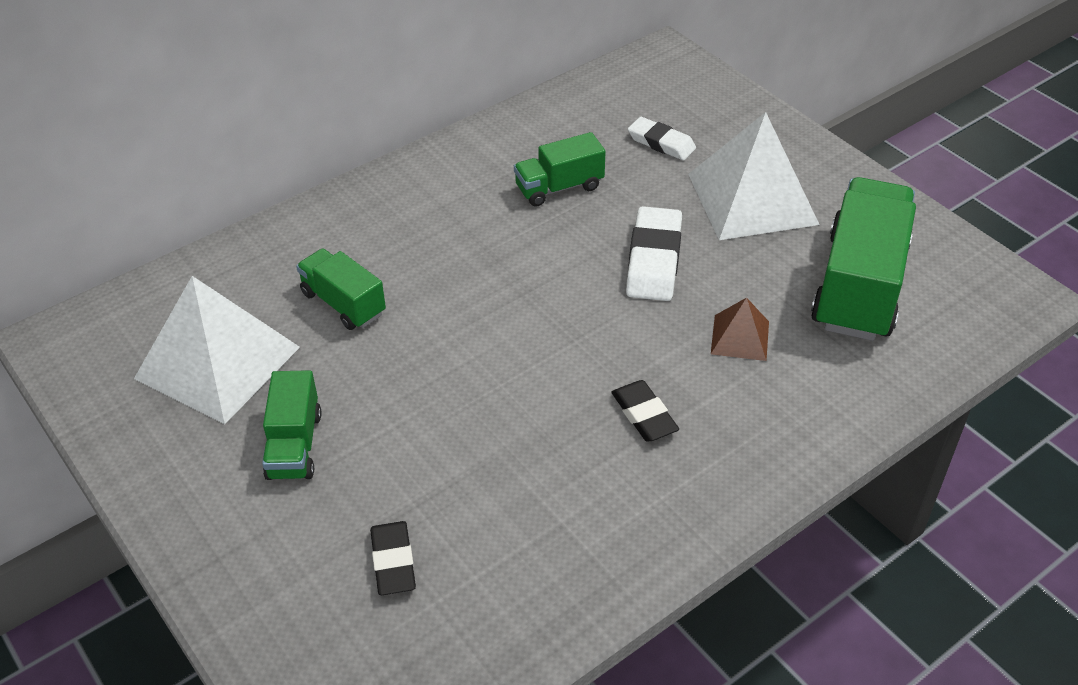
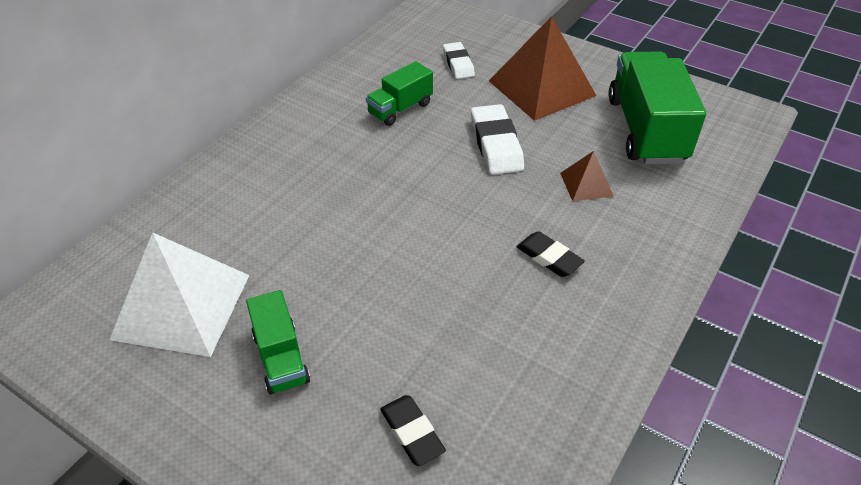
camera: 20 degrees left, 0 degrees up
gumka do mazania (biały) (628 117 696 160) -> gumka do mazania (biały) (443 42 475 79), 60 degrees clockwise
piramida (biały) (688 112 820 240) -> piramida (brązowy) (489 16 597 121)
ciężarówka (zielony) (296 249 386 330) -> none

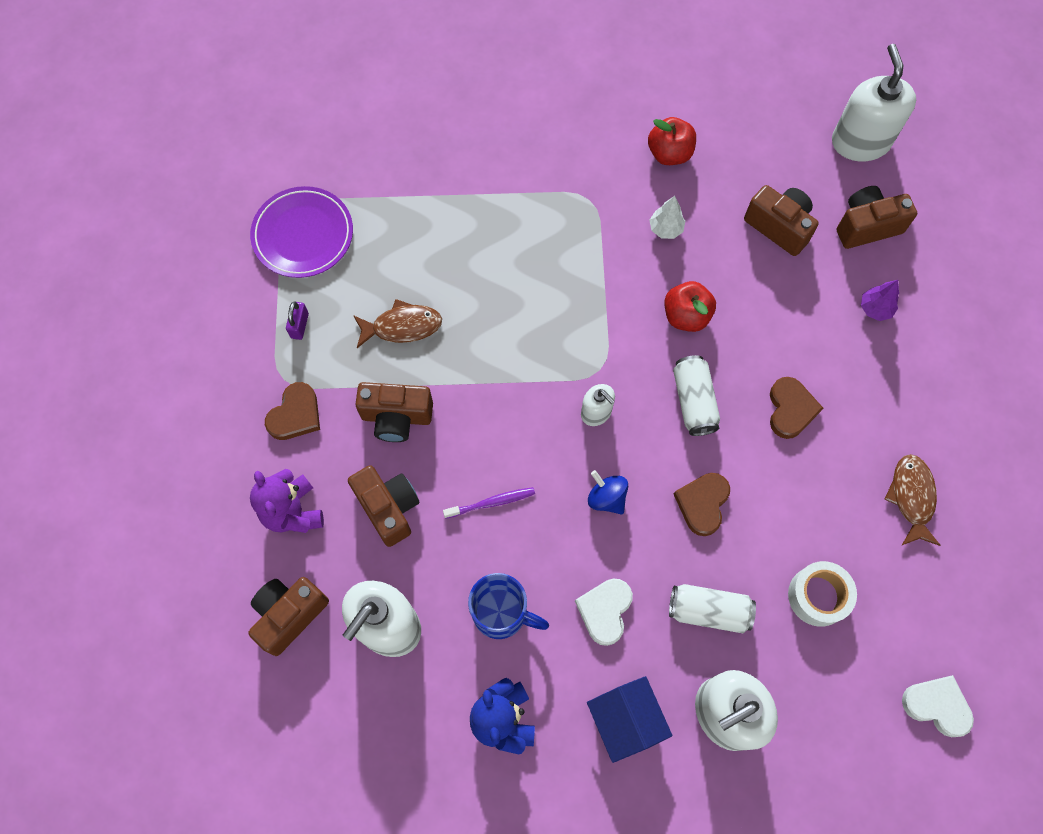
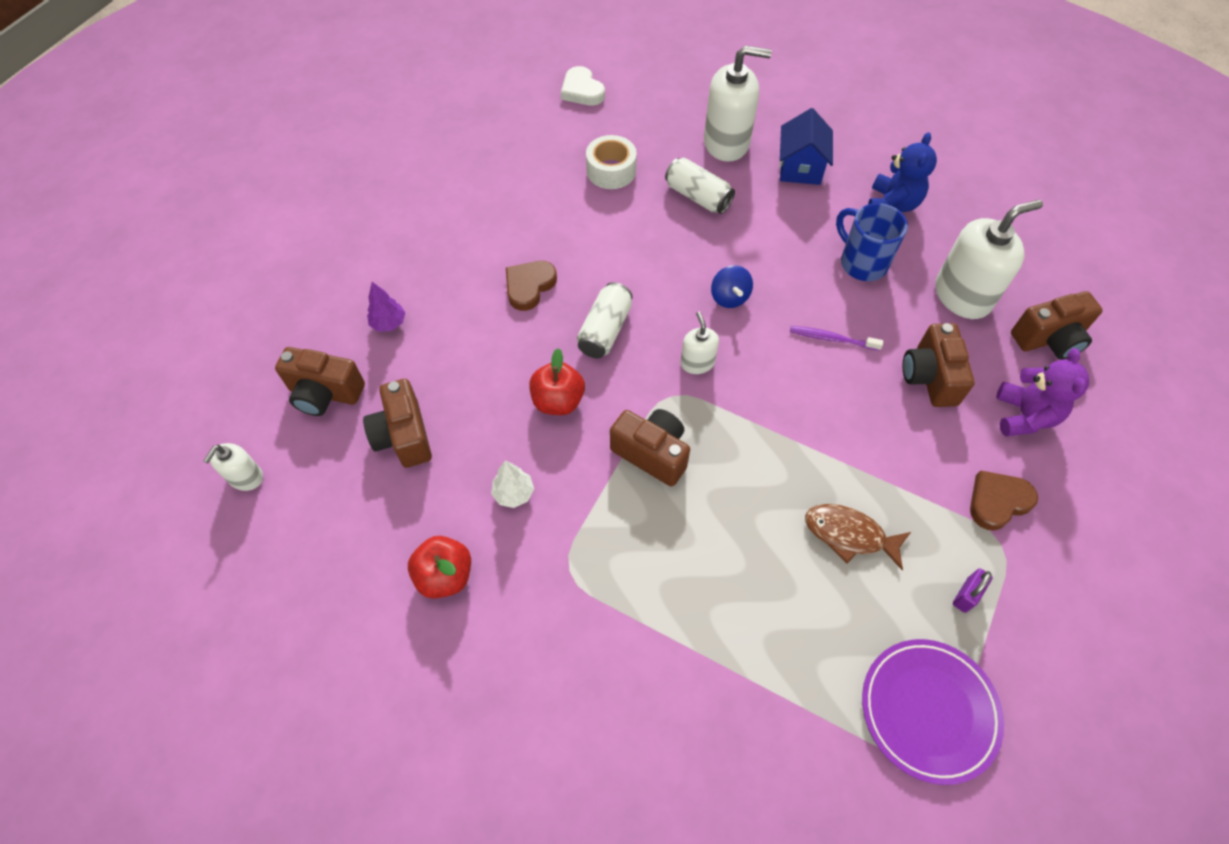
camera: 150 degrees left, 10 degrees down
dozownik mydła (biały) (832 44 916 161) -> dozownik mydła (biały) (204 443 263 491), x0.51
aparat fotograficzny (brązowy) (355 382 433 442) -> aparat fotograficzny (brązowy) (610 409 690 487), shifted
serce (biały) (575 578 633 646) -> none
serce (brązowy) (674 473 730 536) -> none
ryba (brązowy) (884 454 941 546) -> none

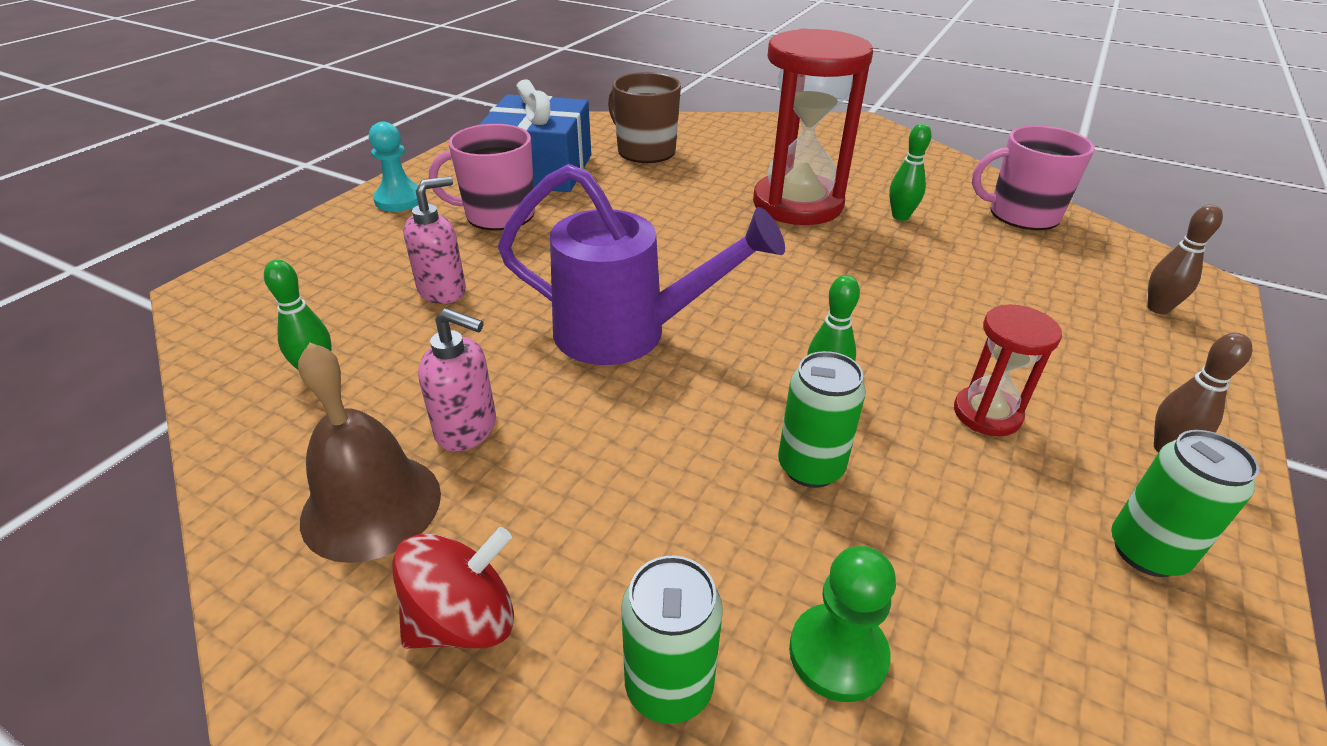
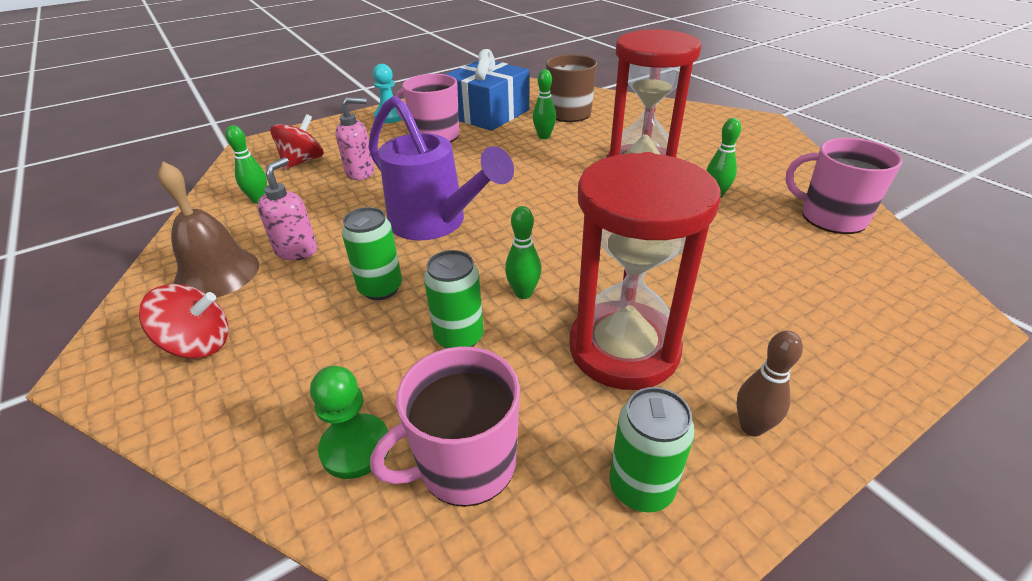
camera: 30 degrees right, 0 degrees up
dozownik mydła (różowy) (418 308 496 452) -> dozownik mydła (różowy) (257 157 317 260), 120 degrees counterclockwise
none -> bączek (czerwony) (270 114 324 169)
puszka (zielony) (621 556 723 724) -> puszka (zielony) (342 207 402 300), shifted
none -> kubek (różowy) (370 346 520 507)
none -> kręgiel (zielony) (533 69 556 139)
klepsydra (czerwony) (954 305 1062 436) -> klepsydra (czerwony) (569 152 721 390), x2.02
kręgiel (brązowy) (1147 205 1223 314) -> none

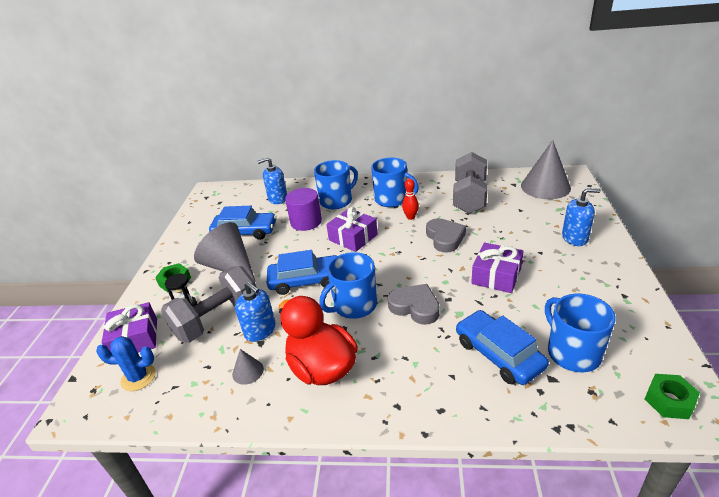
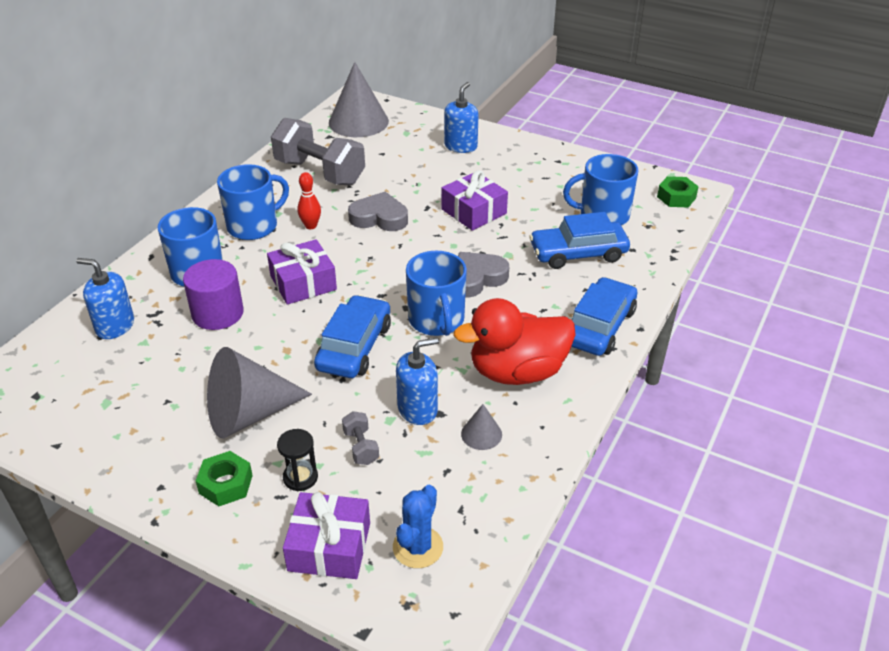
camera: 70 degrees left, 5 degrees up
dozownik mydła (niebieski) (257 157 287 204) -> dozownik mydła (niebieski) (76 258 134 339), 105 degrees clockwise
hantel (szary) (161 266 256 343) -> hantel (szary) (342 411 379 465), x0.42
samochód (niebieski) (209 206 277 240) -> samochód (niebieski) (571 277 637 356), shifted

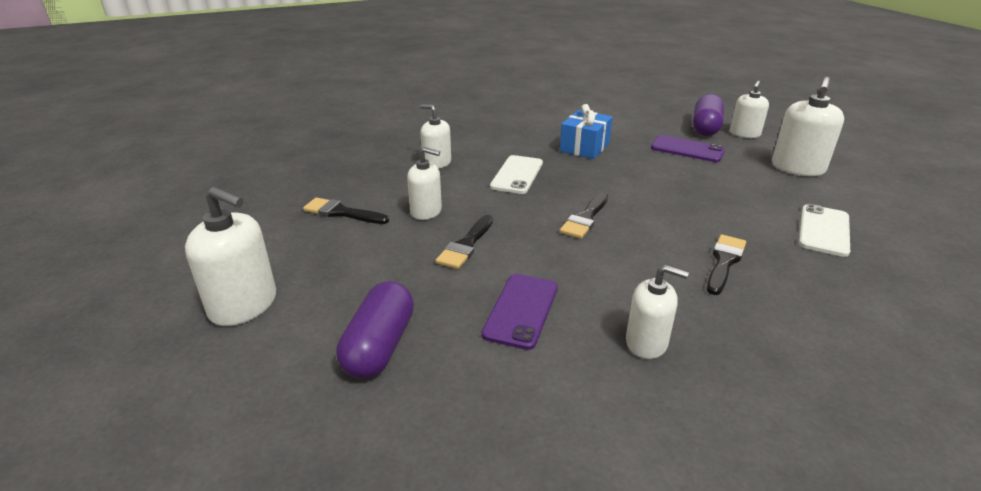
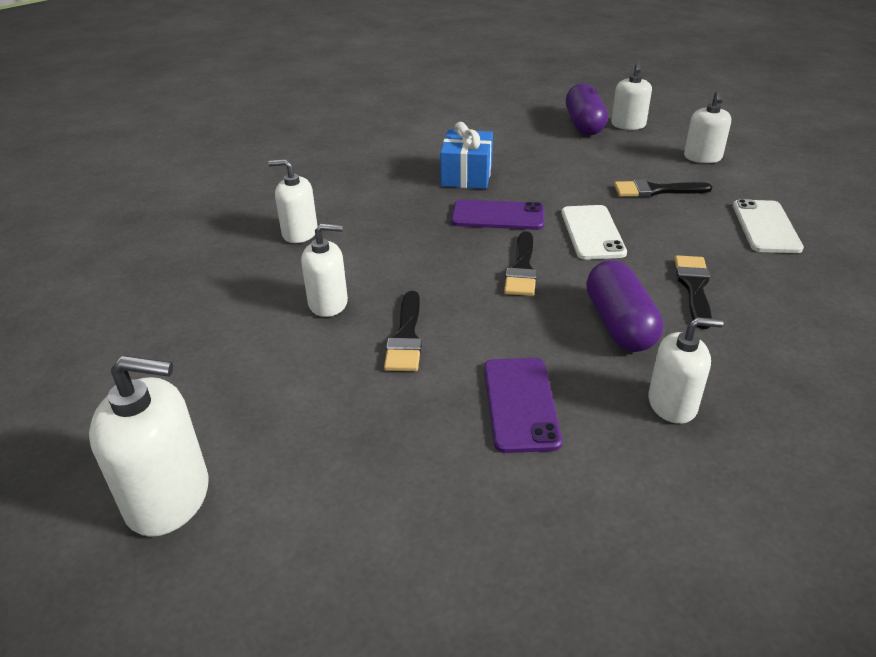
camera: 20 degrees left, 5 degrees up
telefon (fioletowy) (651 135 725 162) -> telefon (fioletowy) (451 200 545 230), shifted
telefon (biały) (490 155 543 194) -> telefon (biały) (561 205 627 260), shifted
kapsułka (fioletowy) (336 281 414 379) -> kapsułka (fioletowy) (586 260 663 352), shifted
pędzel (czarny) (303 197 389 224) -> pędzel (czarny) (614 179 712 197), shifted
dozownik mydła (biały) (772 77 844 176) -> dozownik mydła (biały) (684 91 731 163), x0.66

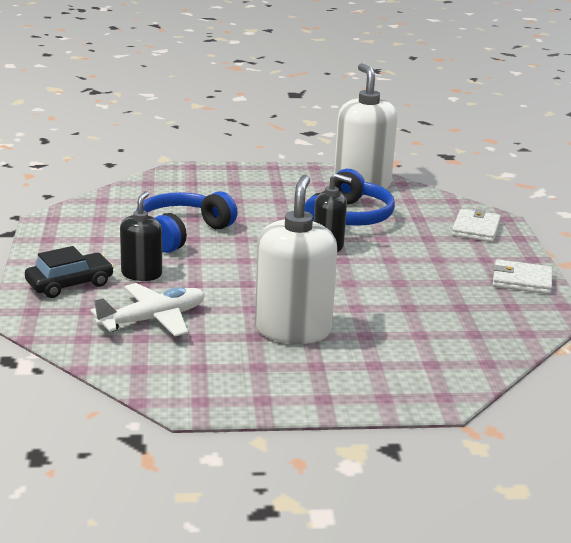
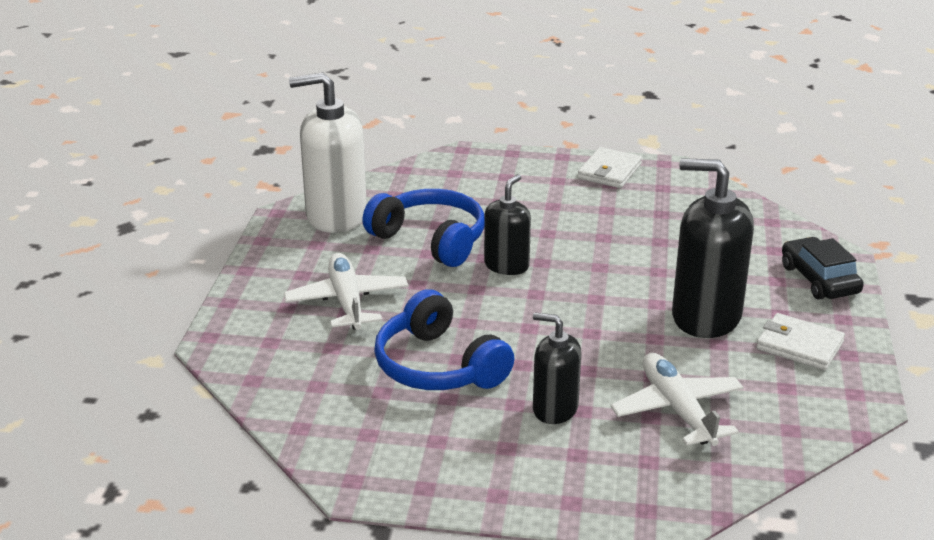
camera: 75 degrees left, 5 degrees up
none -> samolot (biały) (284 253 408 330)
dozownik mydła (biały) (255 175 337 344) -> dozownik mydła (czarny) (672 158 754 338)
portfel (biały) (452 209 501 242) -> portfel (biały) (756 313 845 370), shifted
samochód (czarny) (25 246 114 298) -> samochód (czarny) (782 237 864 300), shifted

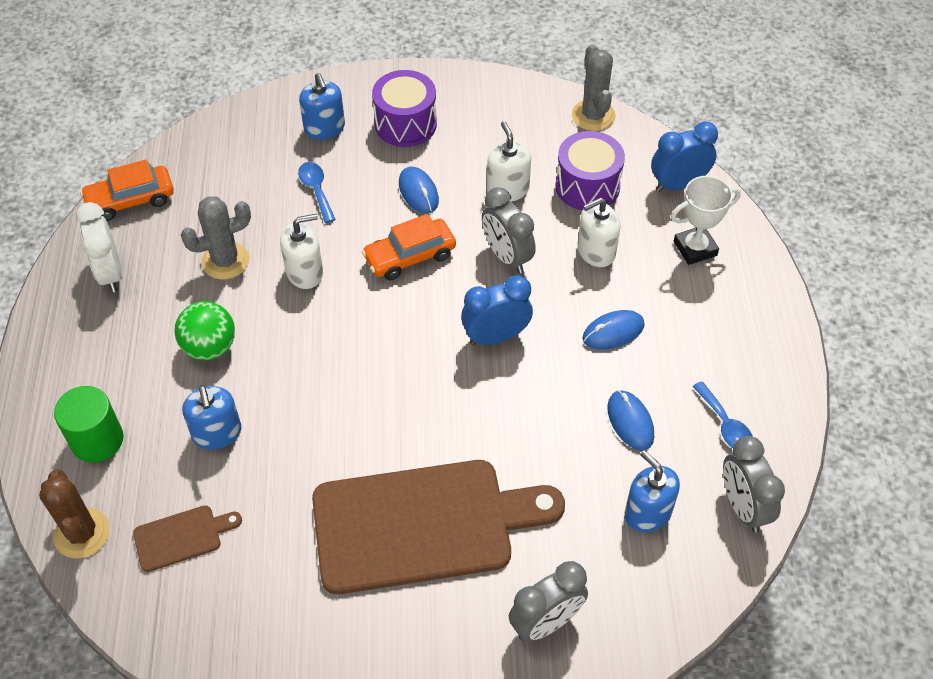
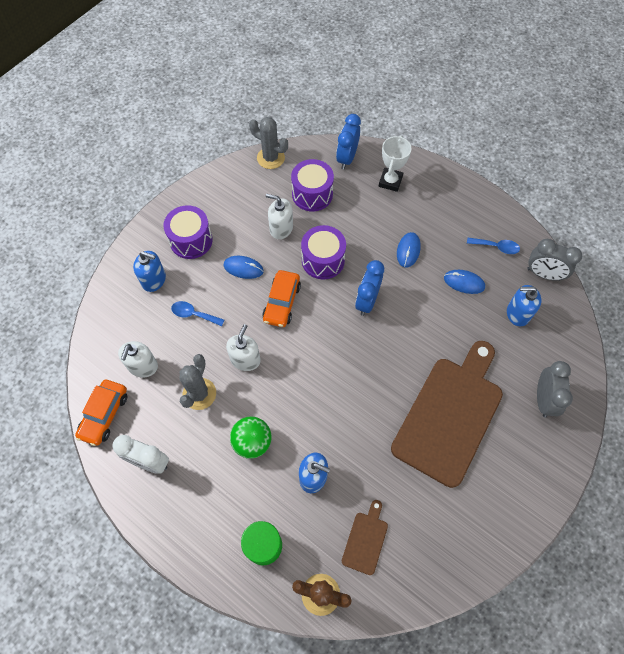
camera: 50 degrees left, 10 degrees up
dozownik mydła (biały) (577 197 620 267) -> dozownik mydła (biały) (118 341 158 377), shifted
budzik (szary) (482 187 536 274) -> bęben (fioletowy) (301 225 346 279)

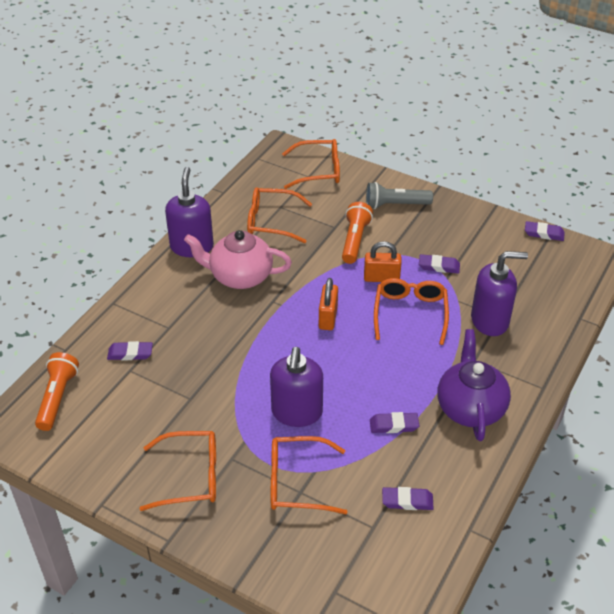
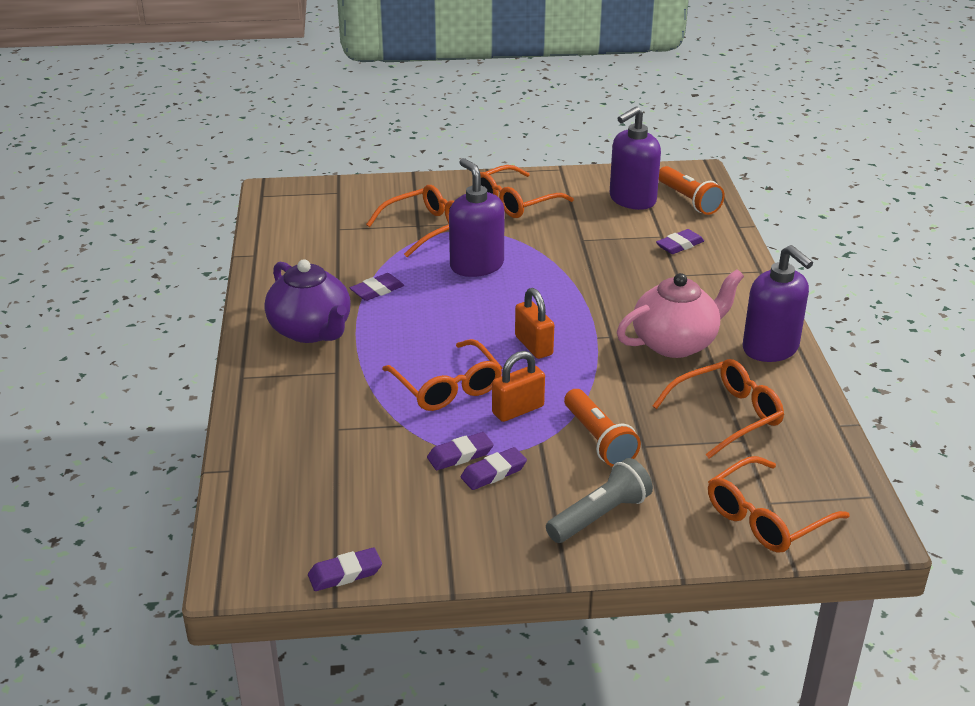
camera: 145 degrees right, 10 degrees down
gumka do mazania (fioletowy) (382 487 434 510) -> gumka do mazania (fioletowy) (461 447 527 490), shifted
dozownik mydła (fioletowy) (471 251 528 336) -> dozownik mydła (fioletowy) (610 106 661 210), shifted

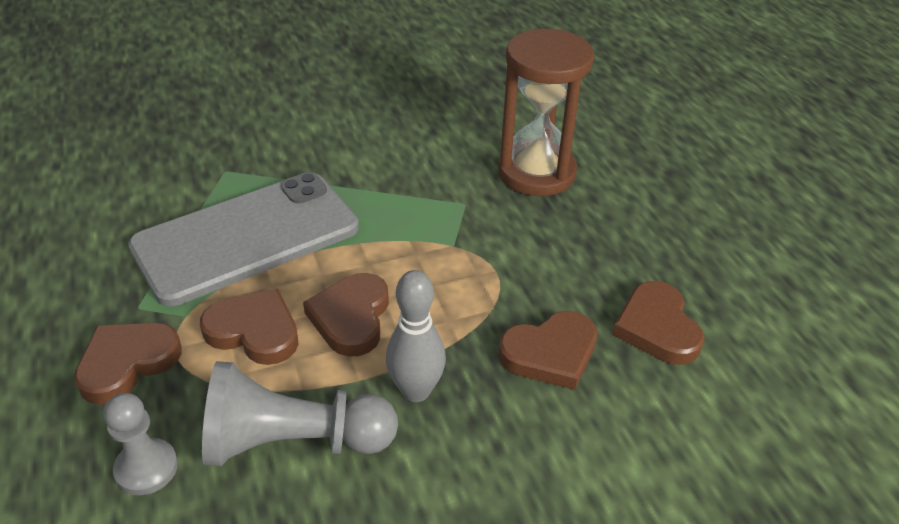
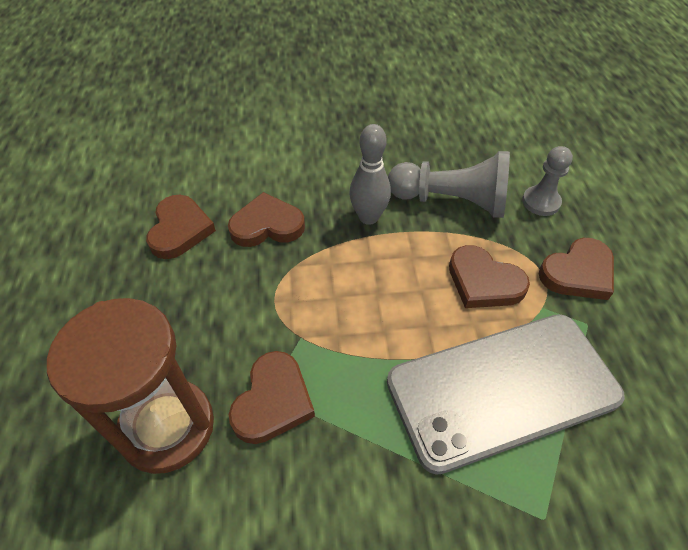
camera: 165 degrees left, 10 degrees up
serce (brązowy) (303 273 389 357) -> serce (brązowy) (229 351 315 444), shifted

